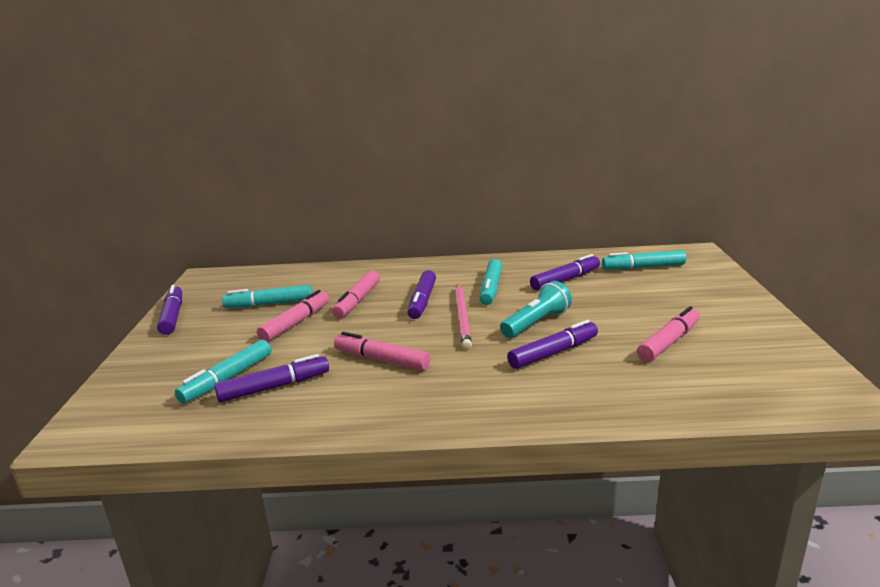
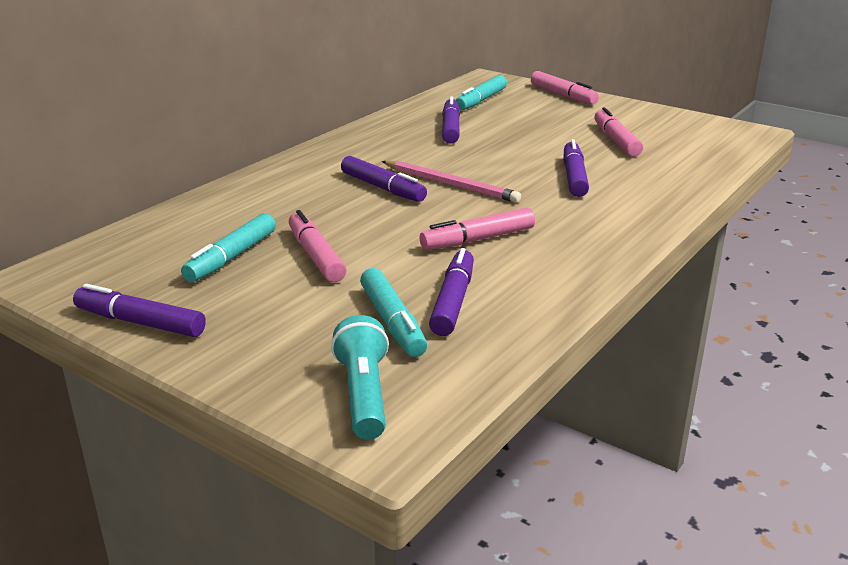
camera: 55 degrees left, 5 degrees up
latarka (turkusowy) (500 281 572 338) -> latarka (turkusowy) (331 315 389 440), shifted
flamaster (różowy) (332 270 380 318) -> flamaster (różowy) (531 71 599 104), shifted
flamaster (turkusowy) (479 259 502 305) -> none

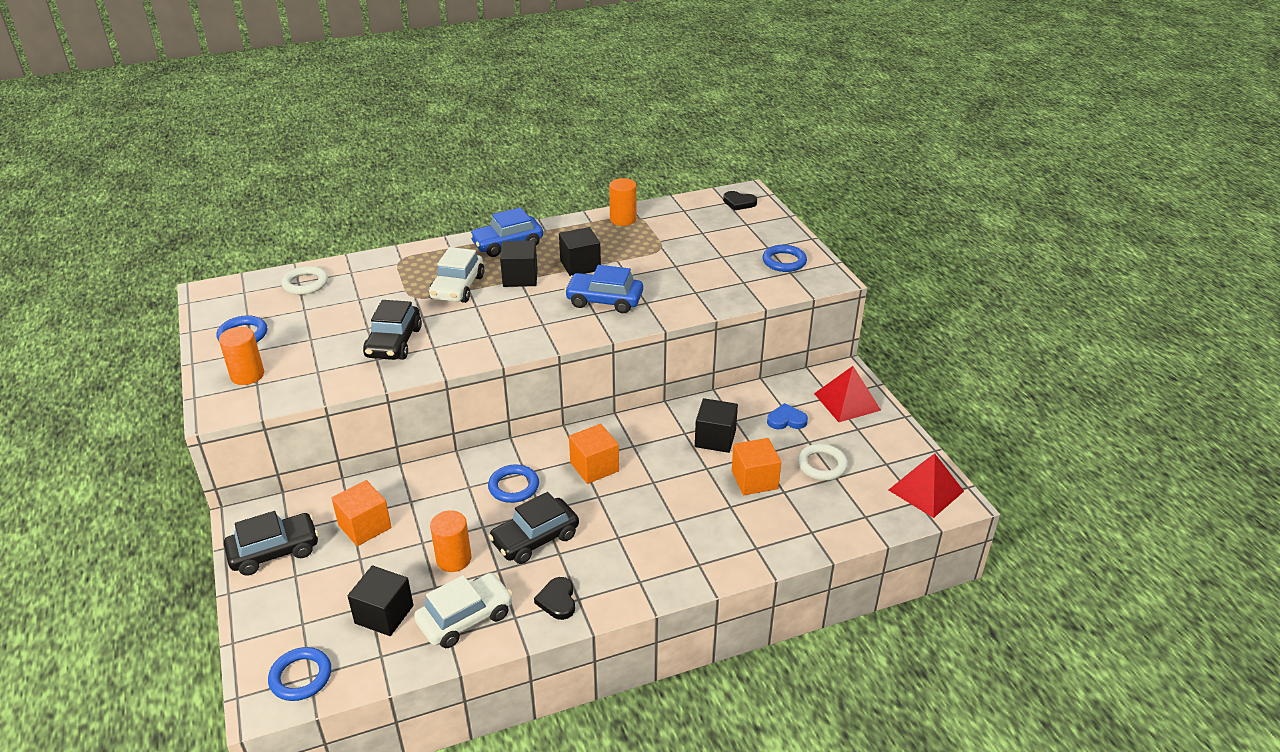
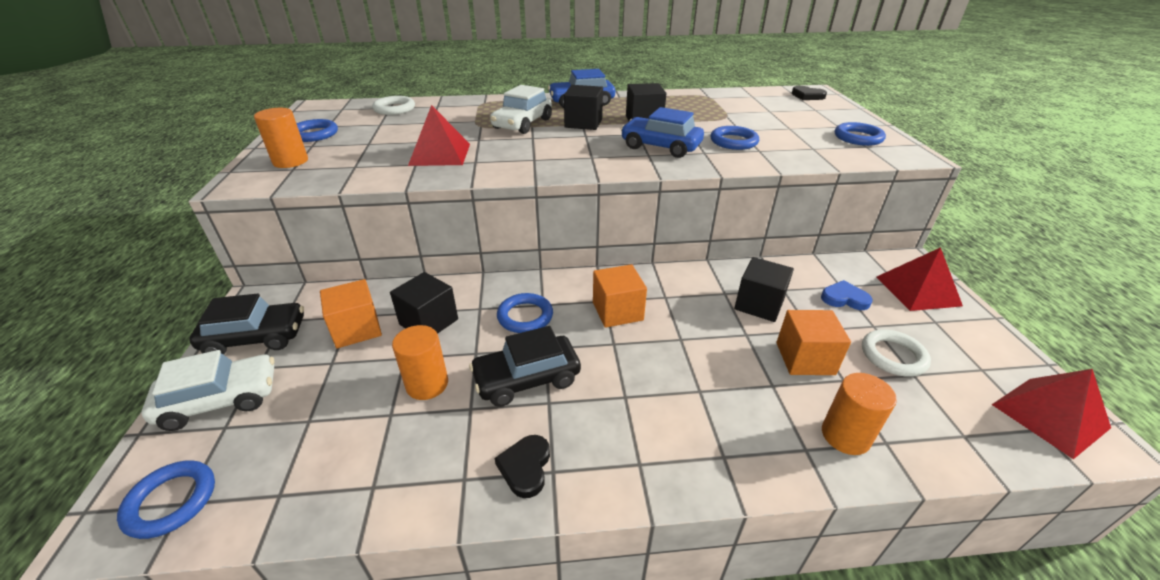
camera: 15 degrees right, 0 degrees up
samochód (biały) (414 573 513 648) -> samochód (biały) (142 350 275 431), shifted
sześcian (czarny) (348 566 413 636) -> sześcian (czarny) (390 272 458 334), shifted
samochód (czarny) (363 300 422 360) -> piramida (czerwony) (408 105 470 166)
none -> pierścień (niebieski) (711 126 759 150)
walec (pomarańczowy) (609 178 637 226) -> walec (pomarańczowy) (822 373 897 455), shifted

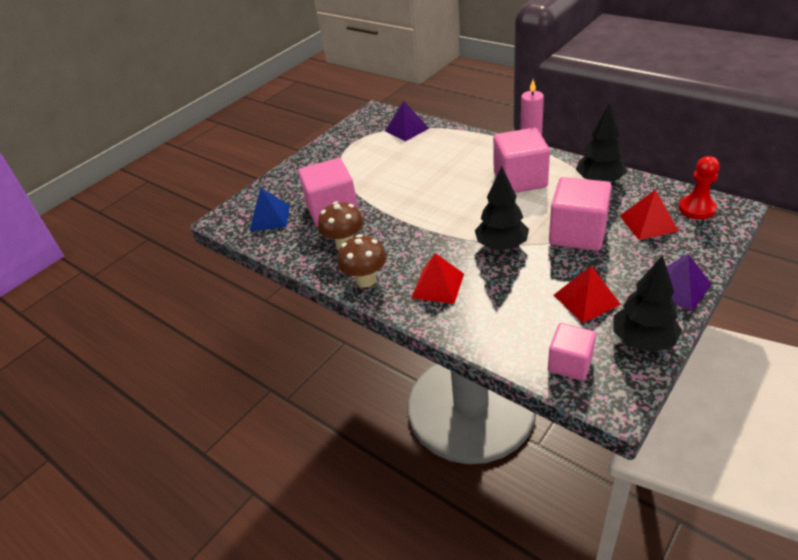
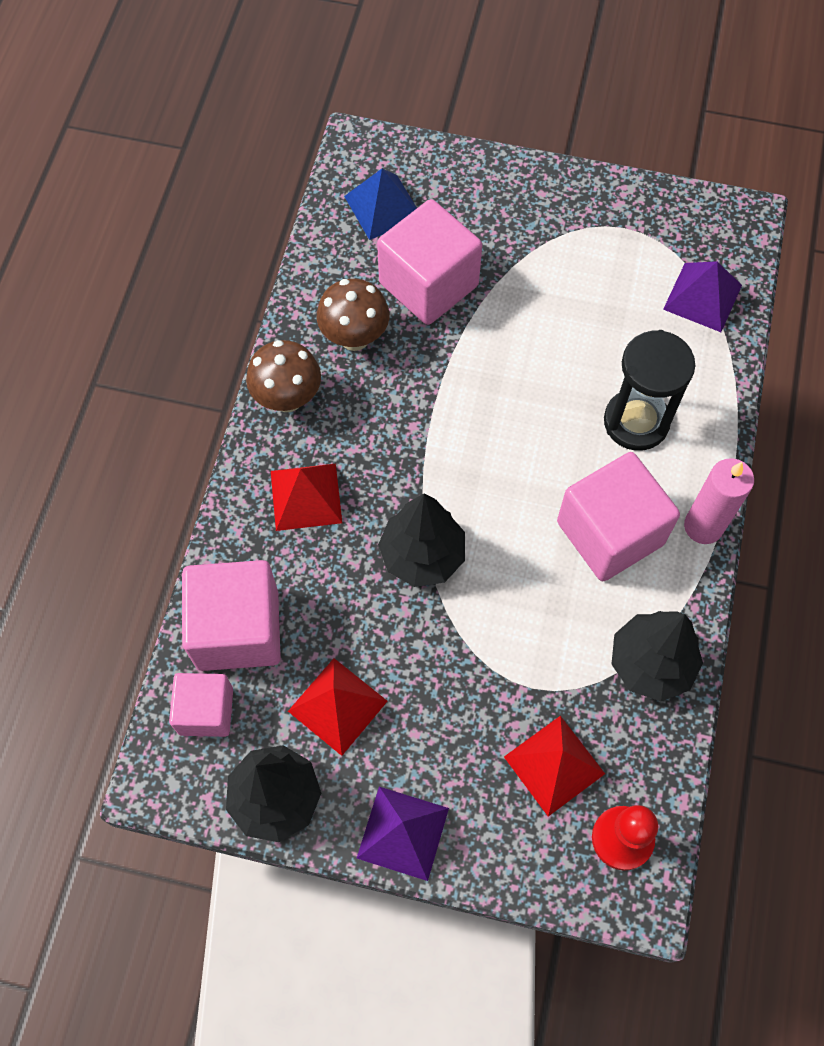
camera: 60 degrees right, 25 degrees up
sześcian (różowy) (549 177 612 251) -> sześcian (różowy) (182 560 281 671), shifted
none -> klepsydra (czarny) (604 330 695 451)

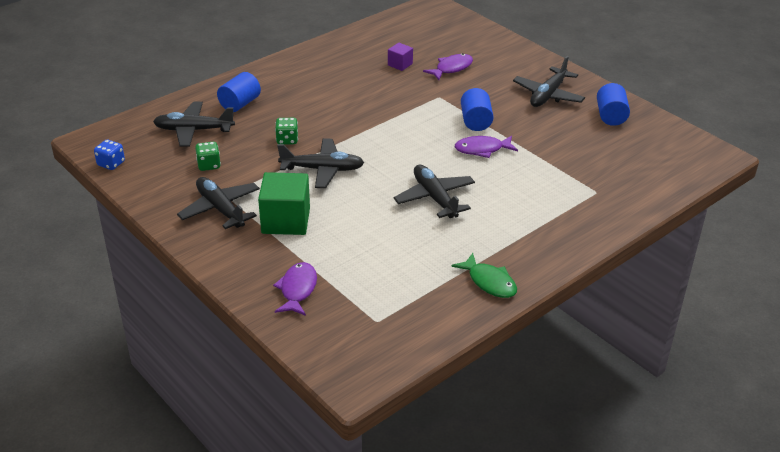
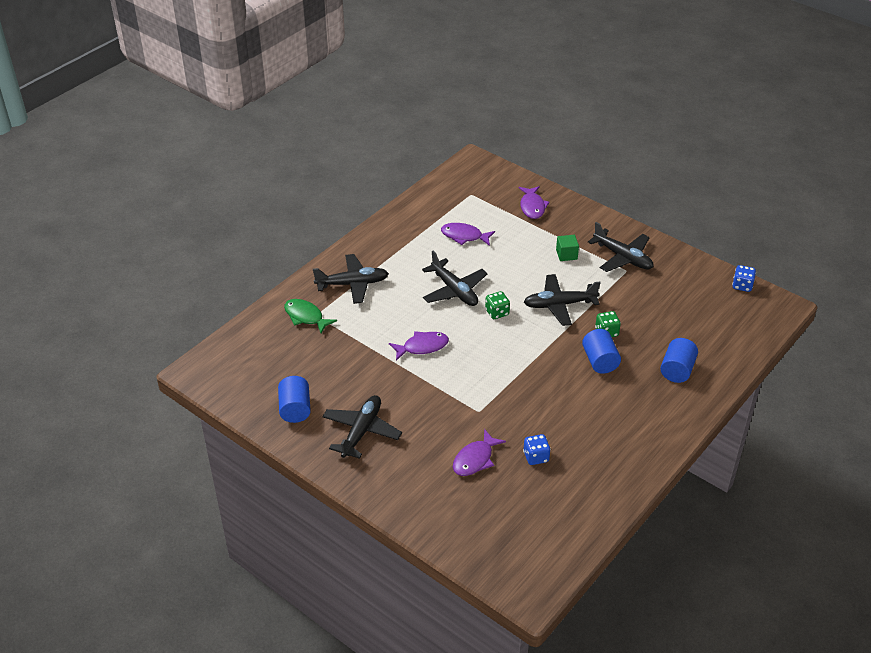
camera: 170 degrees right, 5 degrees up
ryba (zielony) (451 253 517 298) -> ryba (zielony) (284 299 337 333), shifted
samolot (czarny) (153 102 235 147) -> samolot (czarny) (313 254 389 304), shifted
none -> ryba (fioletowy) (441 223 495 246)
kostka do gry (zielony) (195 142 221 171) -> kostka do gry (zielony) (485 291 510 319), shifted
sześcian (fioletowy) (388 43 413 71) -> kostka do gry (niebieski) (523 434 551 465)
sześcian (zielony) (258 172 310 235) -> sześcian (zielony) (556 235 579 261), x0.51
walec (niebieski) (461 88 493 131) -> walec (niebieski) (582 329 621 374), shifted

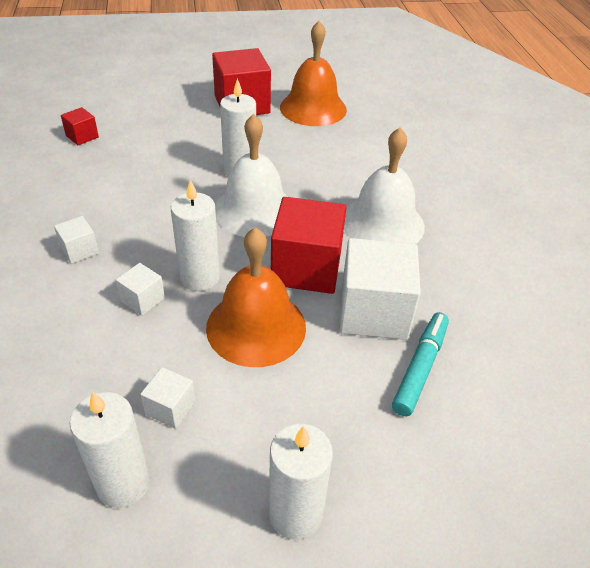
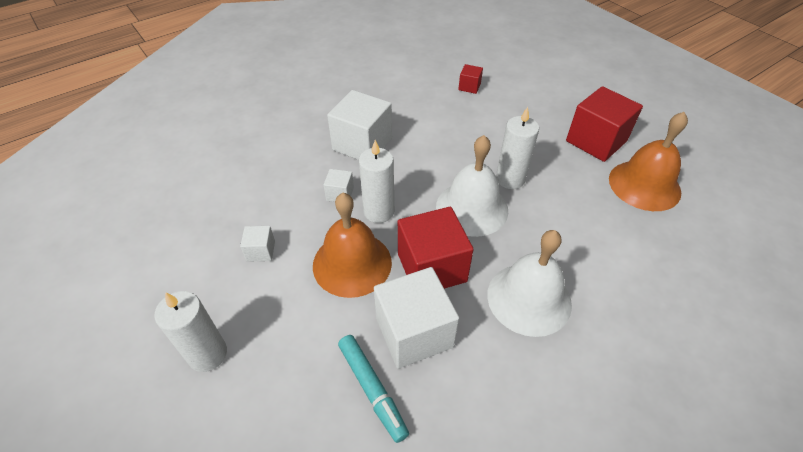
camera: 65 degrees right, 5 degrees up
sześcian (biały) (54 216 99 264) -> sześcian (biały) (327 90 392 160), x2.13
flamaster (turkusowy) (392 312 449 416) -> flamaster (turkusowy) (338 335 409 443), 60 degrees clockwise
świeca (biały) (69 391 150 508) -> none

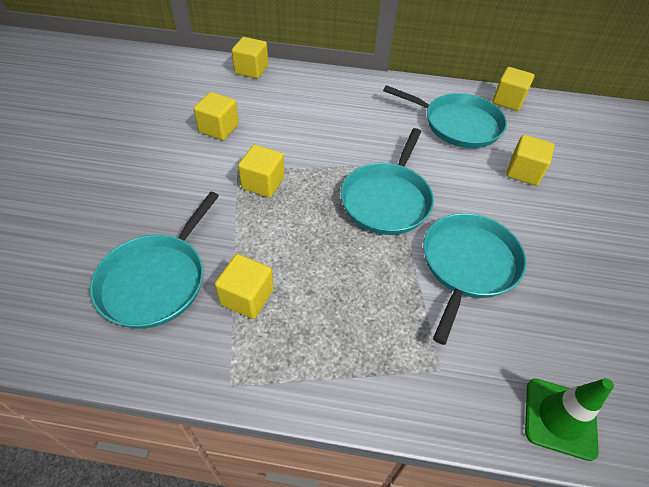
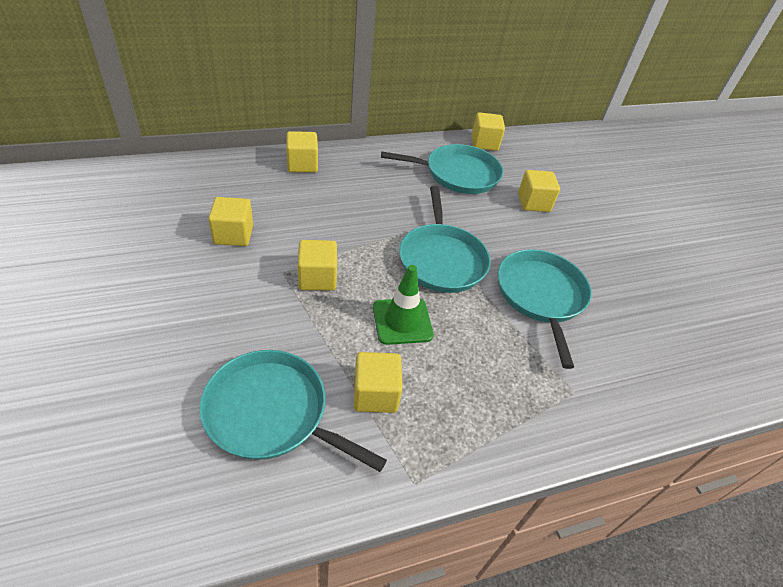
camera: 30 degrees left, 5 degrees down
patelnia (turkusowy) (90 192 219 329) -> patelnia (turkusowy) (199 350 387 472), 120 degrees clockwise
sześcian (żółty) (232 37 268 79) -> sześcian (żółty) (286 131 318 173), shifted
pachołek (zielony) (525 378 614 461) -> pachołek (zielony) (373 265 434 345), shifted

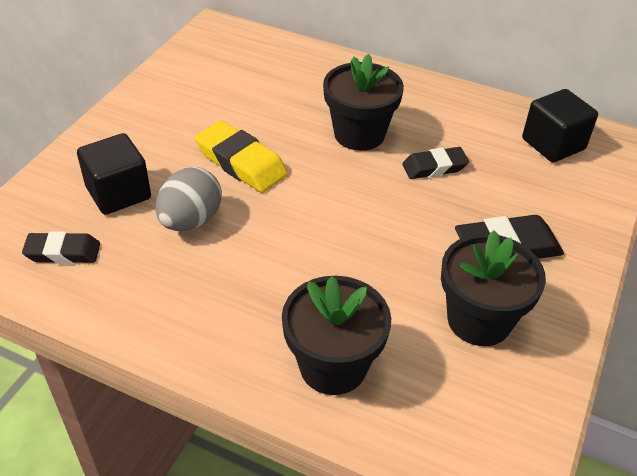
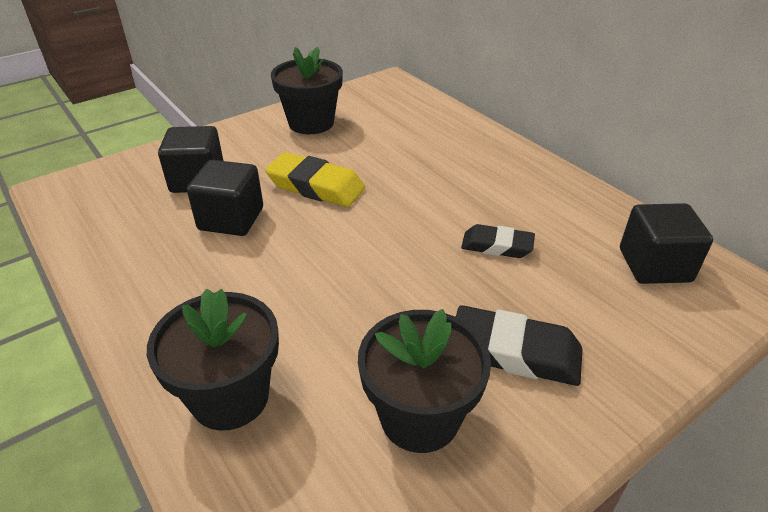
camera: 30 degrees right, 5 degrees down
jajko (szary) (155 167 222 231) -> sześcian (czarny) (187 160 263 236)
gumka do mazania (żółty) (195 121 288 193) -> gumka do mazania (żółty) (265 152 365 207), 45 degrees counterclockwise
doniczka (czarny) (323 54 404 151) -> doniczka (czarny) (271 47 343 134), shifted
gumka do mazania (czarny) (22 231 100 264) -> none

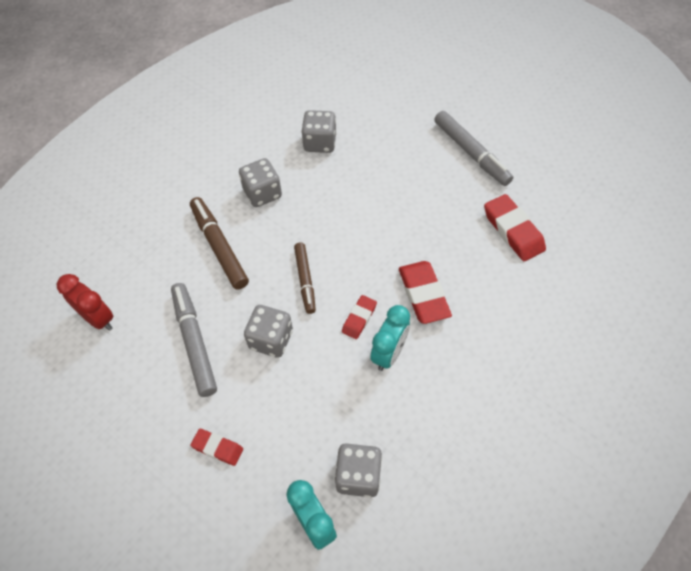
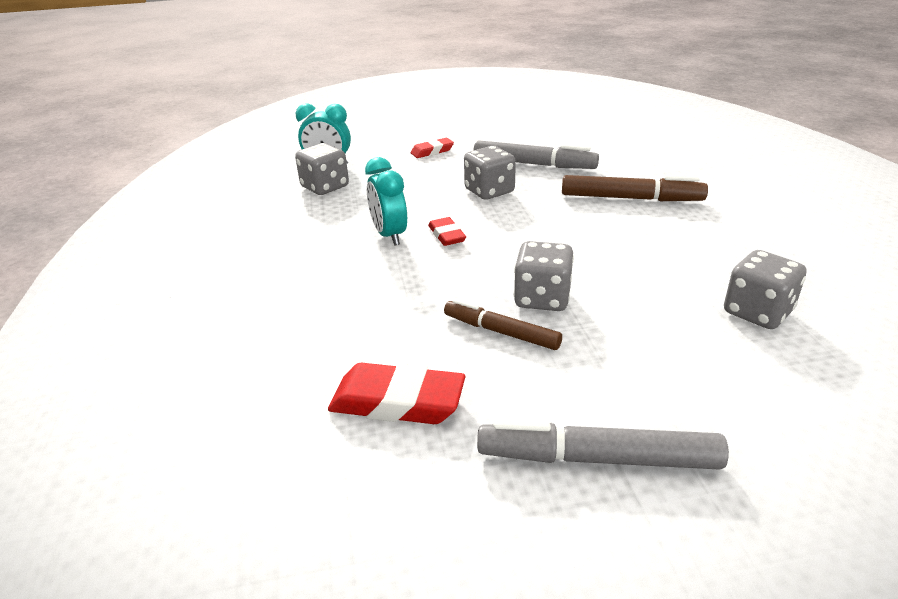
camera: 130 degrees right, 25 degrees down
flamaster (brązowy) (294 243 316 314) -> flamaster (brązowy) (444 299 562 350), shifted
kostka do gry (szary) (239 158 282 207) -> kostka do gry (szary) (514 241 574 311), shifted
budzik (czerwony) (57 274 113 331) -> none
gumka do mazania (czerwony) (399 261 452 324) -> none

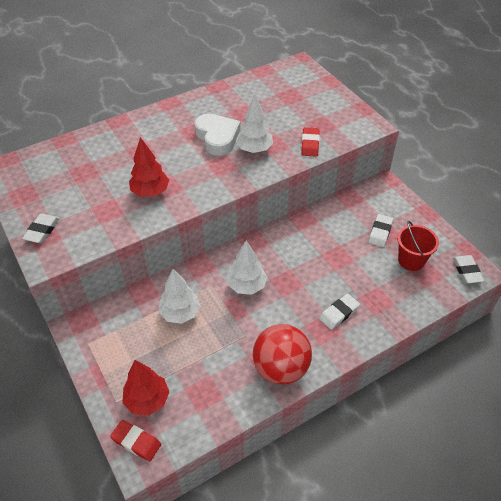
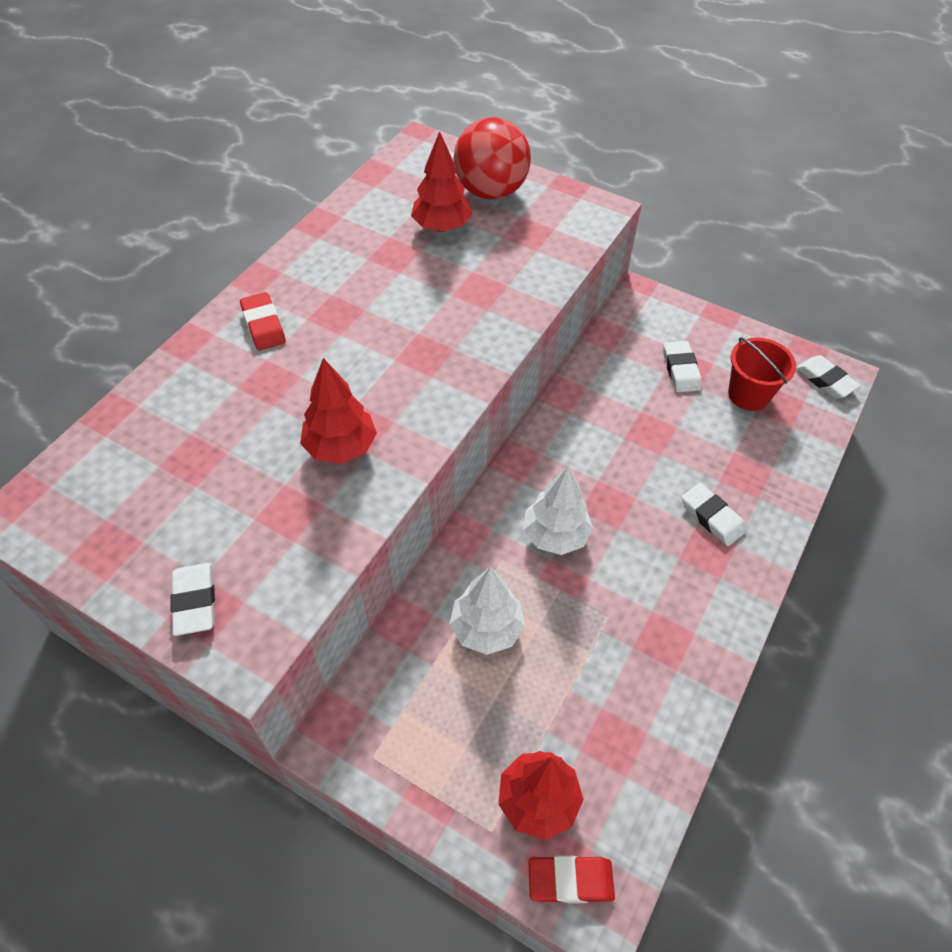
camera: 30 degrees left, 5 degrees up
gumka do mazania (czerwony) (301 127 320 157) -> gumka do mazania (czerwony) (240 292 286 350), shifted
none -> drzewko (czerwony) (411 131 472 232)
piłka (czerwony) (253 324 312 384) -> piłka (czerwony) (453 117 531 200), shifted
gumka do mazania (biały) (319 294 360 330) -> gumka do mazania (biały) (682 483 746 546), 60 degrees counterclockwise
serce (biały) (194 114 241 156) -> none
drzewko (biały) (235 95 273 153) -> none

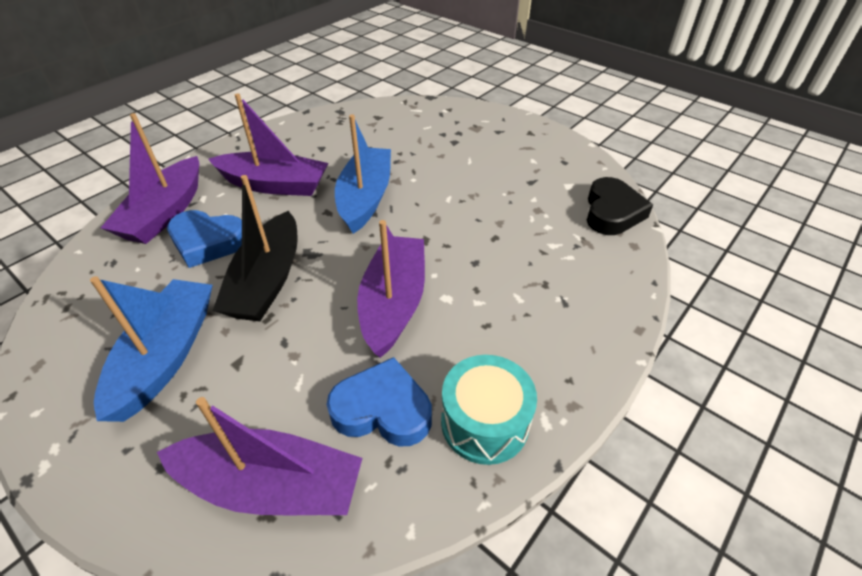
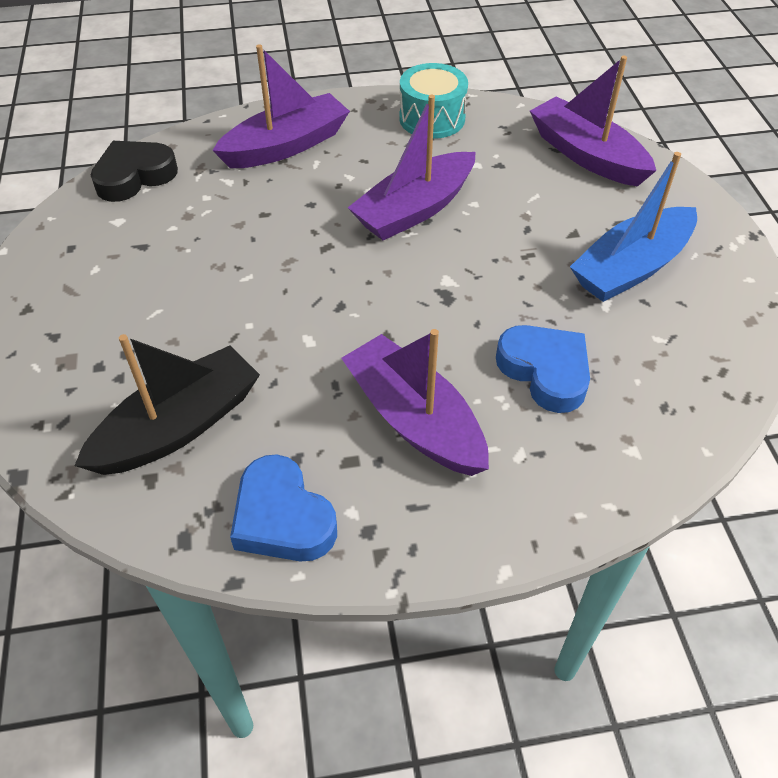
camera: 140 degrees left, 5 degrees up
łódka (czarny) (213 175 298 321) -> łódka (czarny) (74 334 260 475), shifted
łódka (fioletowy) (101 113 199 244) -> łódka (fioletowy) (212 44 350 168), shifted
serce (niebieski) (327 357 432 446) -> serce (niebieski) (230 455 337 562), shifted
łódka (niebieski) (335 114 391 234) -> none

